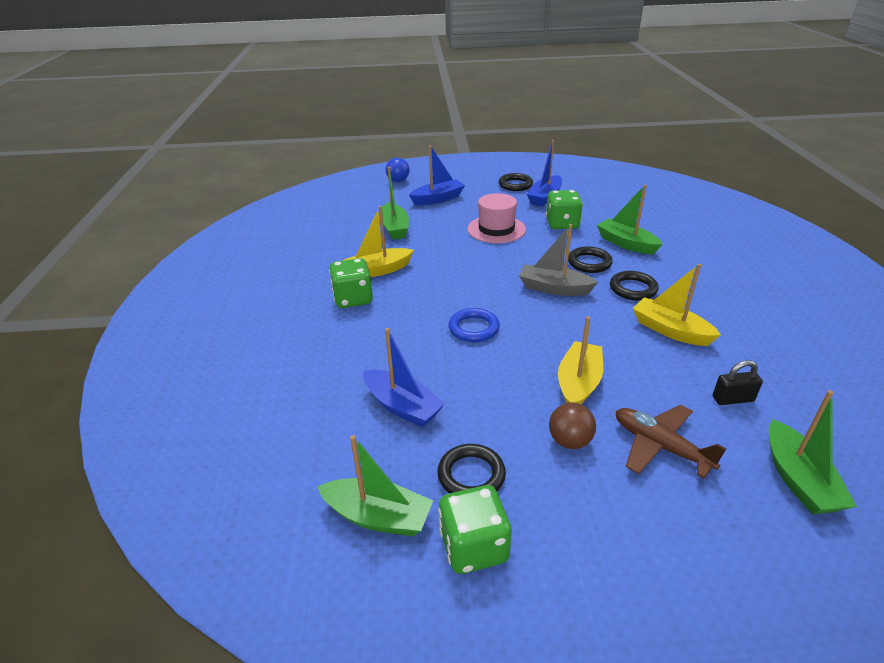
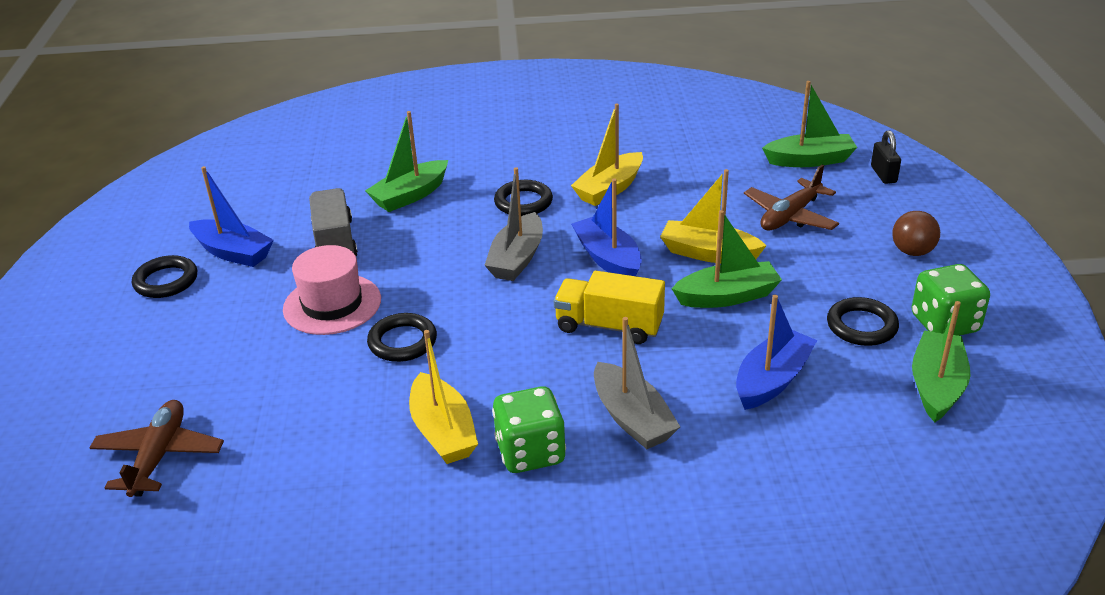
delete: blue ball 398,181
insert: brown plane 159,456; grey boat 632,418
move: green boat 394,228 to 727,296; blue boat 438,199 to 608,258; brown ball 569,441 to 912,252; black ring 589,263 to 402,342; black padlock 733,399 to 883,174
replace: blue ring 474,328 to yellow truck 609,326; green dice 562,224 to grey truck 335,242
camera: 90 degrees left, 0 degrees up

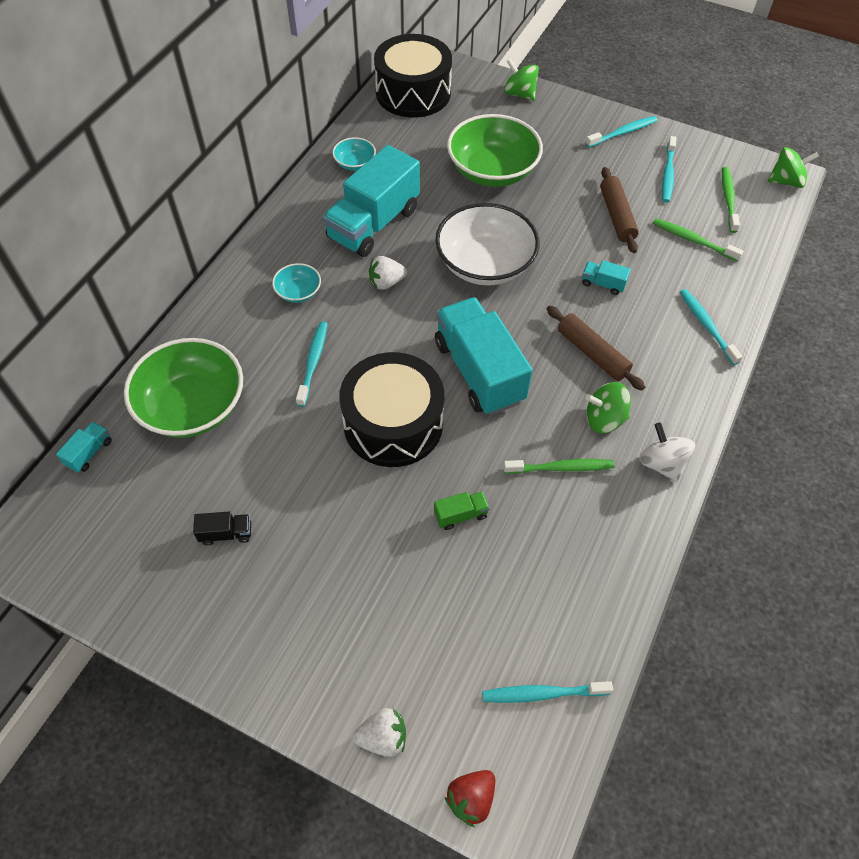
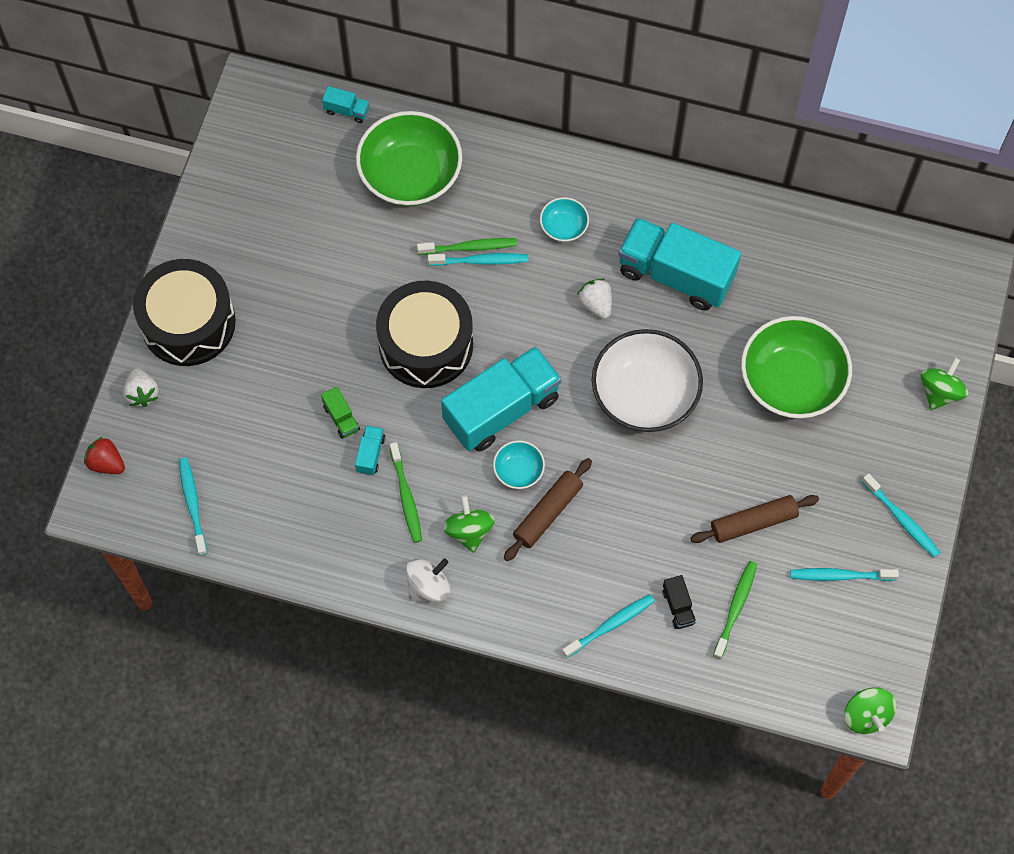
move: black truck 226,533 to 678,606; turquoise bowl 355,163 to 518,470; black drum 413,93 to 188,323; turquoise truck 603,284 to 370,454; green toothbrush 728,199 to 469,247
camera: 80 degrees right, 10 degrees up

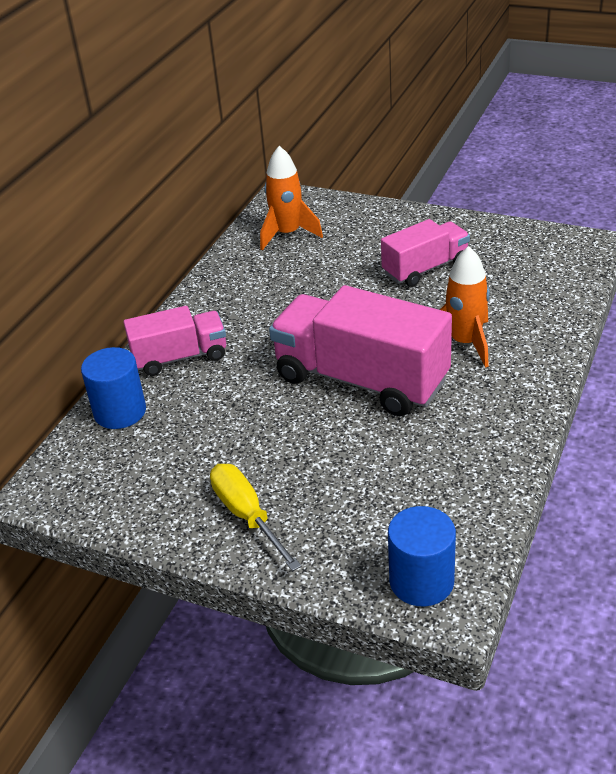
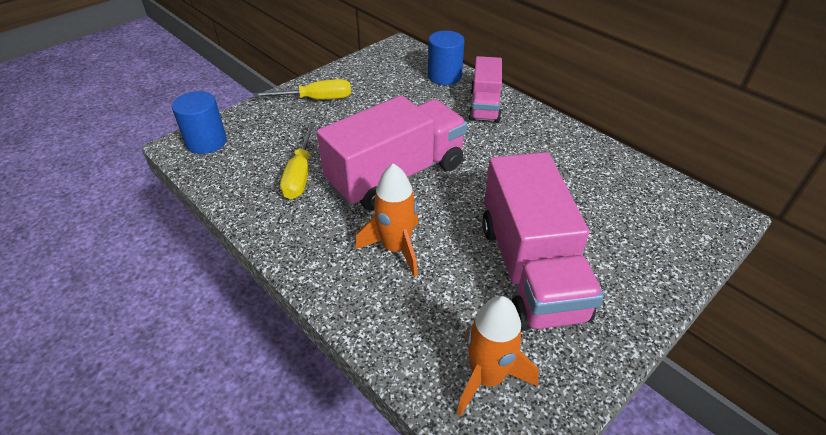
insert: yellow screwdriver 300,175
move: orange rocket 287,234 to 487,377
resize: pink truck 425,269 = 530,270 x1.72
camera: 110 degrees right, 5 degrees up

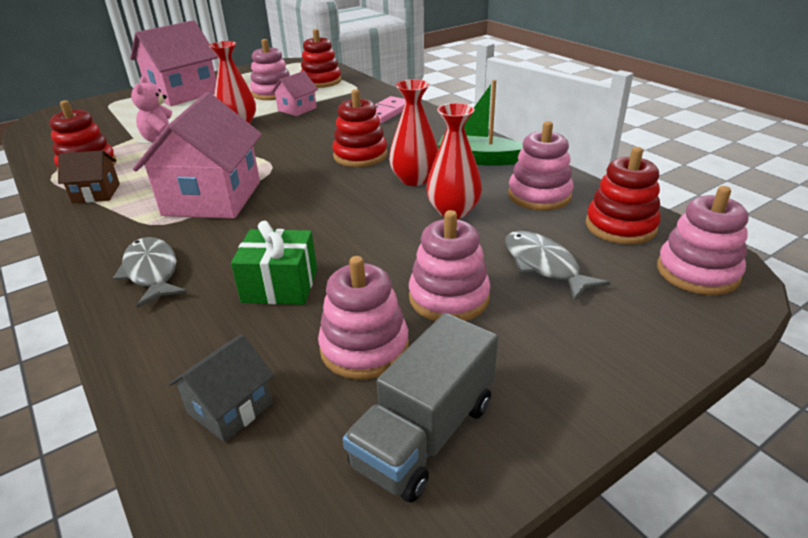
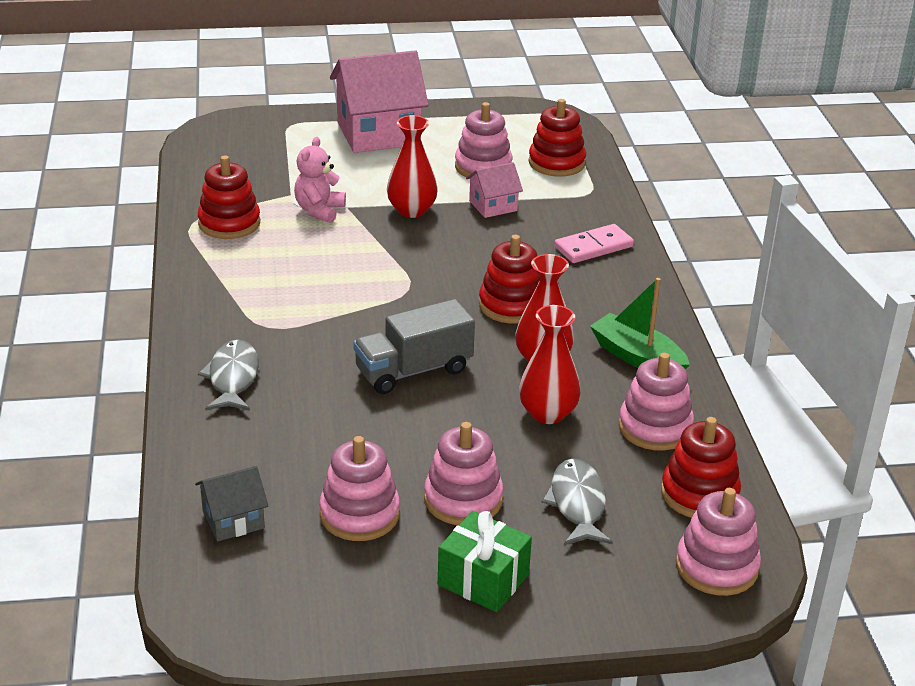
delete: brown house 96,193; pink house 212,198
move: green gift 280,285 to 483,579; grey truck 425,434 to 413,370
camera: 25 degrees right, 0 degrees up

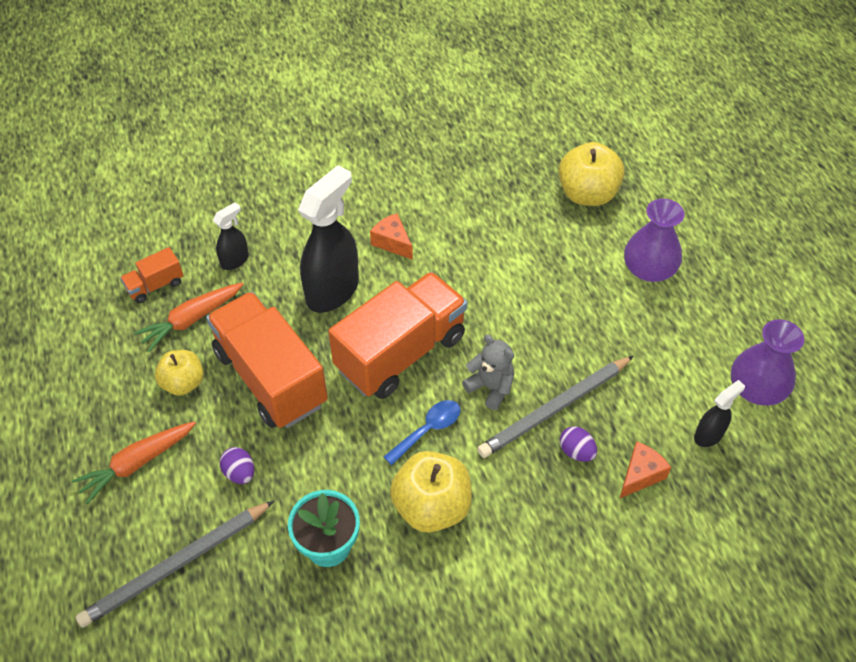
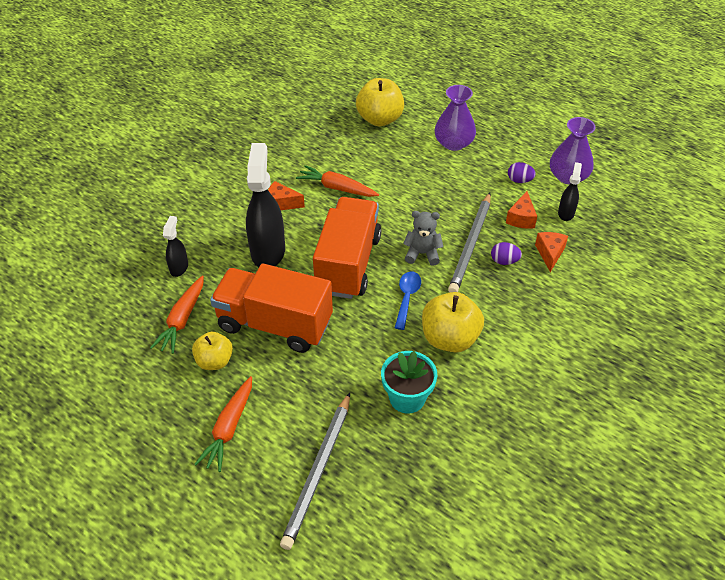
delete: orange truck 155,285
insert: orange carrot 337,188; orange cheese 521,218
move: purple egg 240,473 to 519,180
camera: 35 degrees left, 5 degrees down

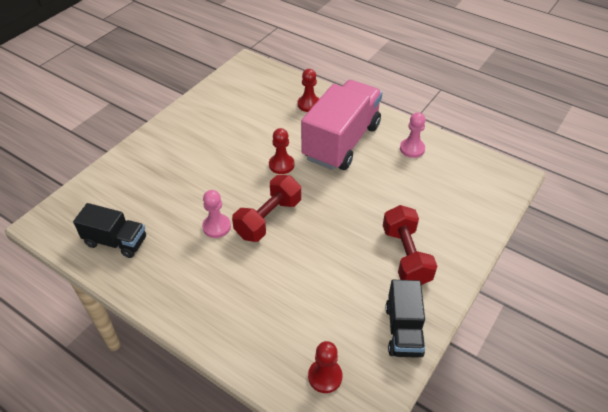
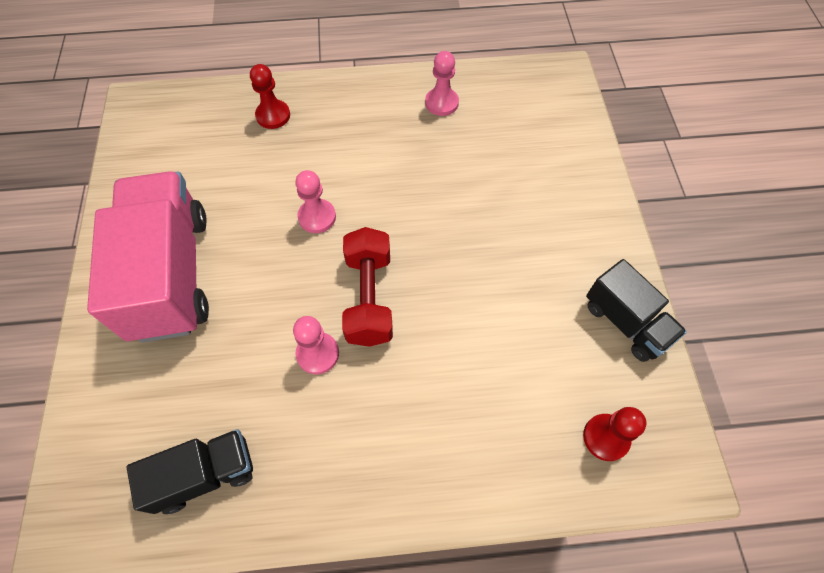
delete: red dumbbell 406,256
move: pink truck 341,142 to 171,274
recolor: red pawn 281,165 to pink pawn 317,217
camera: 40 degrees left, 15 degrees up

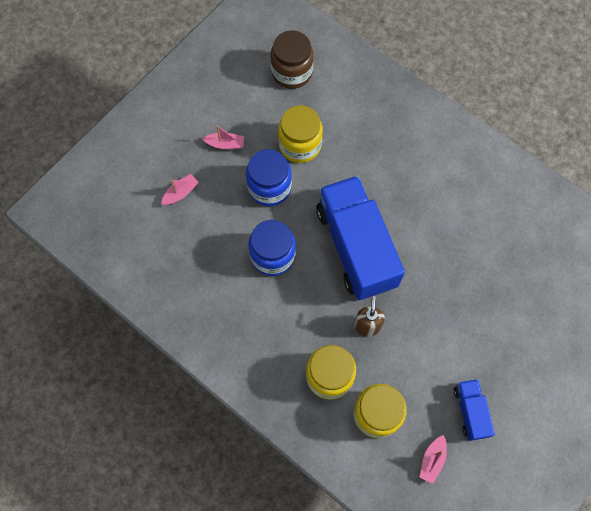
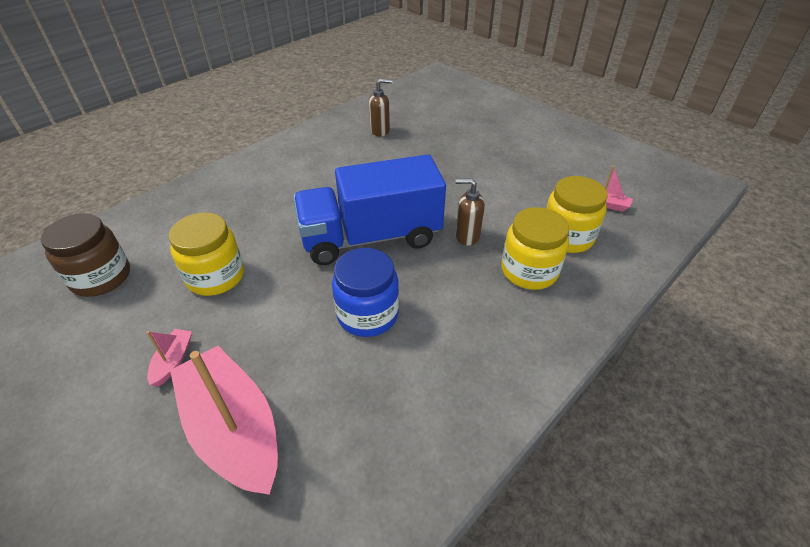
delete: blue jar 269,187; blue truck 470,411
insert: brown soap dispenser 380,131
resize: pink boat 180,193 = 233,429 x2.37
camera: 85 degrees left, 25 degrees down

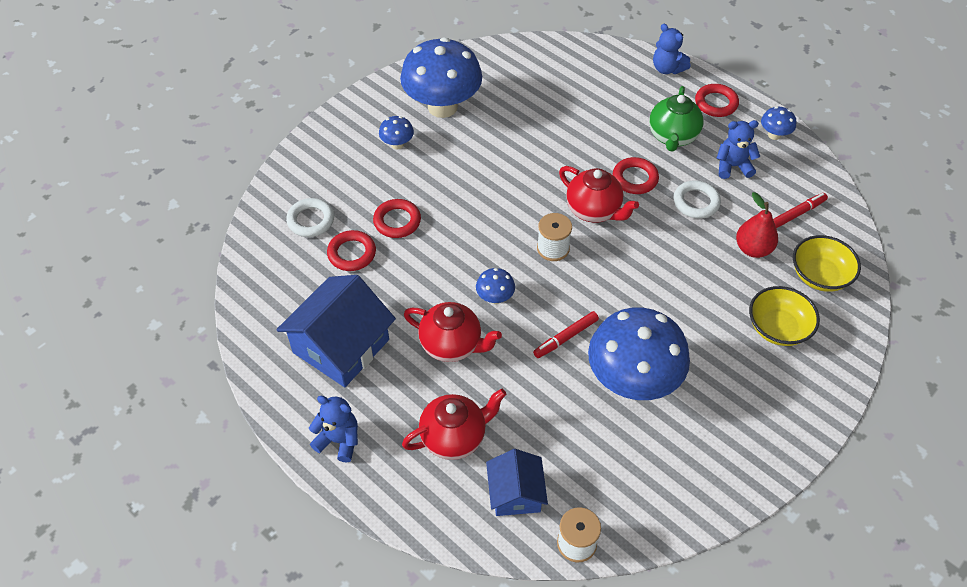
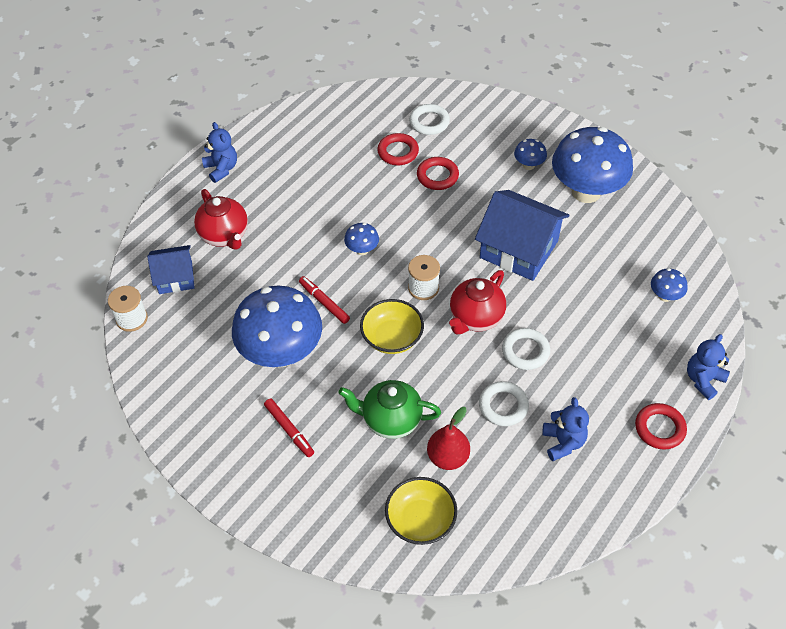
delete: red teapot 452,345
move: blue house 341,346 to 519,249; green teapot 672,137 to 390,420; yellow bowl 778,328 to 392,337; blue mushroom 774,135 to 665,296; red marker 796,214 to 289,430
recolor: red ring 635,178 to white ring 525,351
rotate: blue teddy bear 339,440 = 221,169 45 degrees counterclockwise
camera: 85 degrees right, 0 degrees up

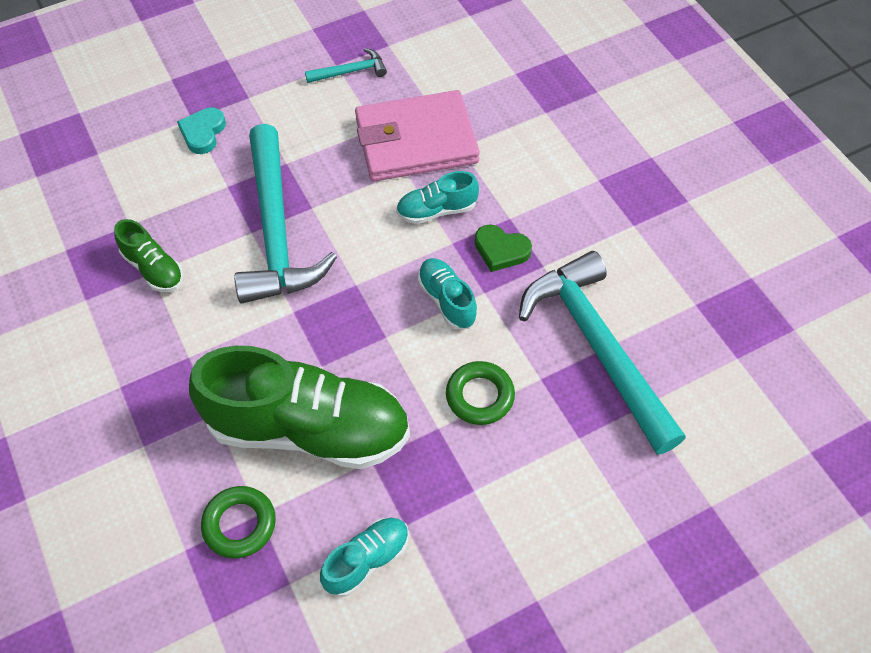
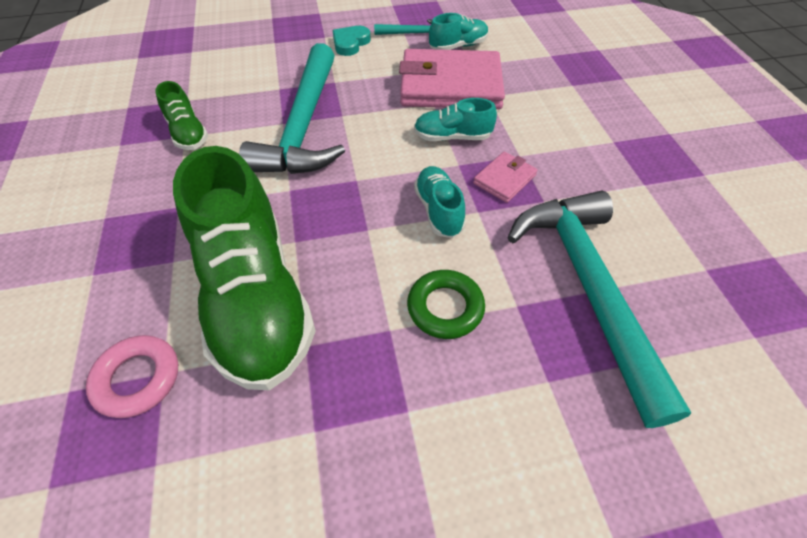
move: turquoise heart 203,133 to 350,43; turquoise shoe 367,560 to 458,46
replace: green heart 501,250 to pink wallet 504,179
recolor: green ring 239,524 to pink ring 138,379
rotate: green shoe 308,428 = 255,297 45 degrees clockwise
camera: 15 degrees right, 5 degrees down

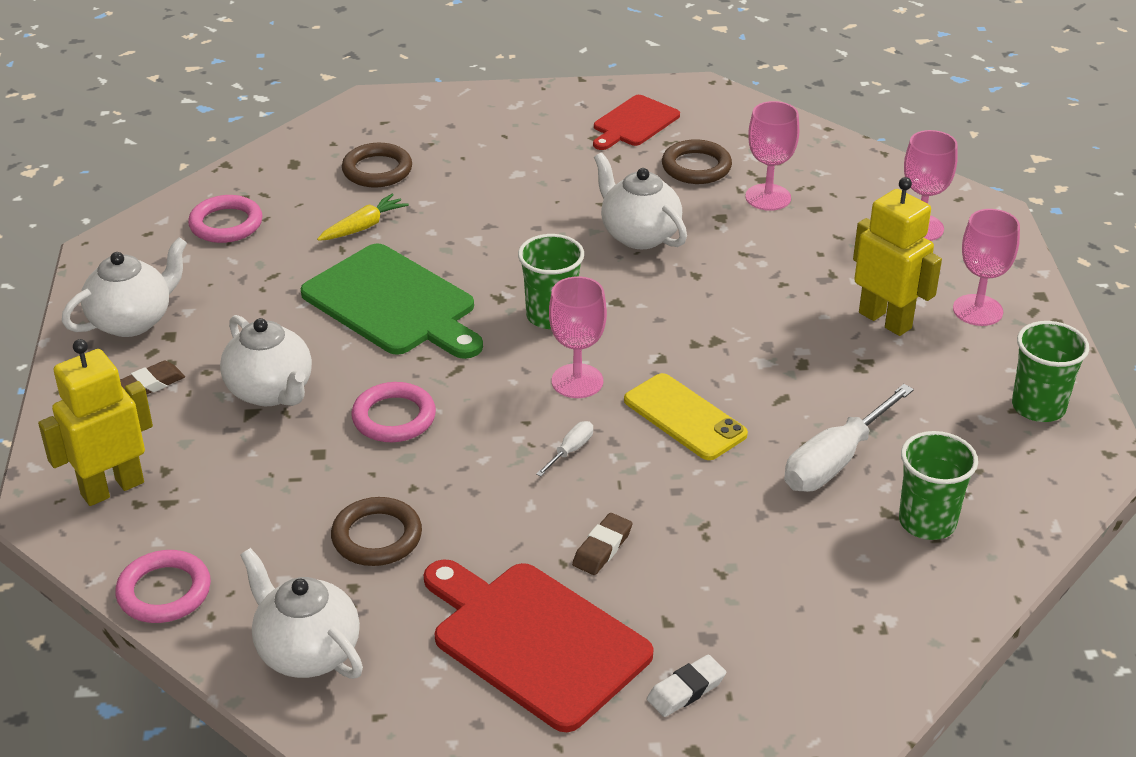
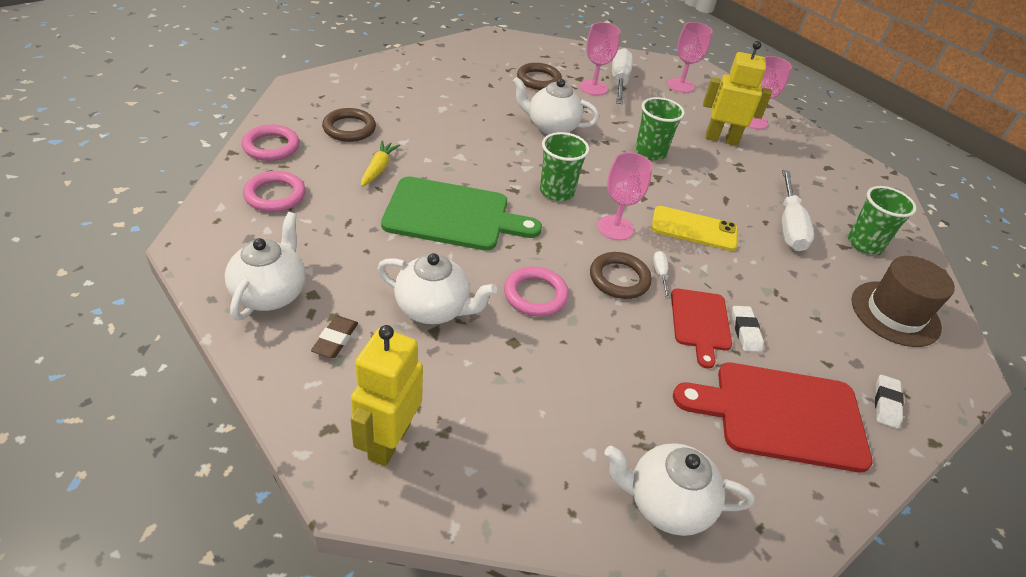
insert: white screwdriver 619,81; brown hat 895,313
move: pink ring 164,592 to 271,146; brown ring 377,537 to 619,279; red cutting board 634,123 to 700,323; green cup 1038,407 to 650,152
recolor: brown eraser 602,548 to white eraser 745,331
camera: 40 degrees left, 5 degrees up

